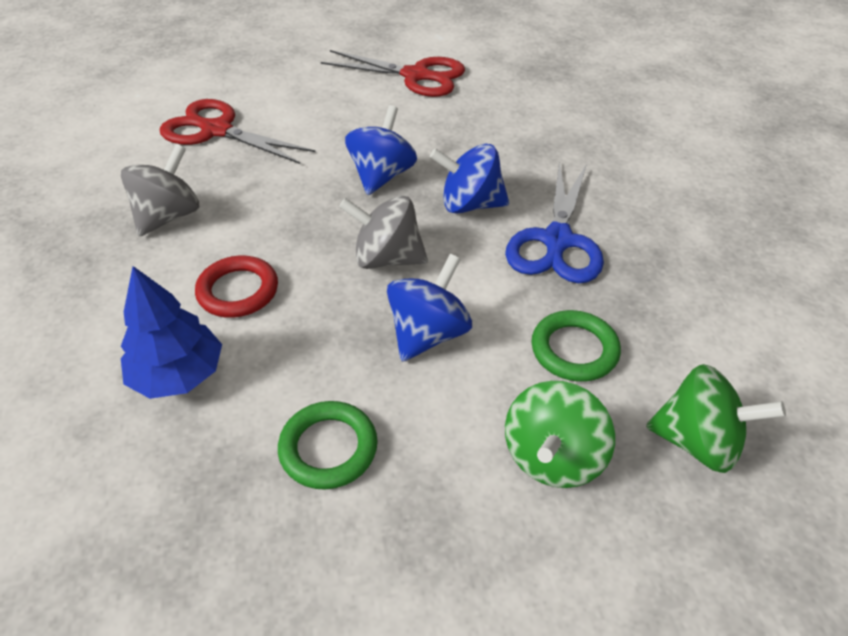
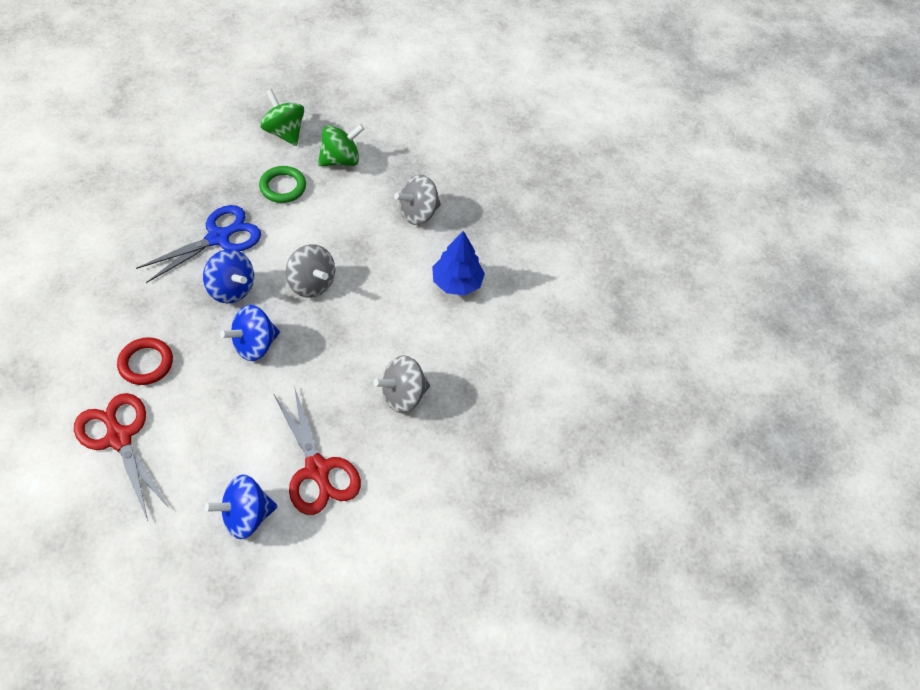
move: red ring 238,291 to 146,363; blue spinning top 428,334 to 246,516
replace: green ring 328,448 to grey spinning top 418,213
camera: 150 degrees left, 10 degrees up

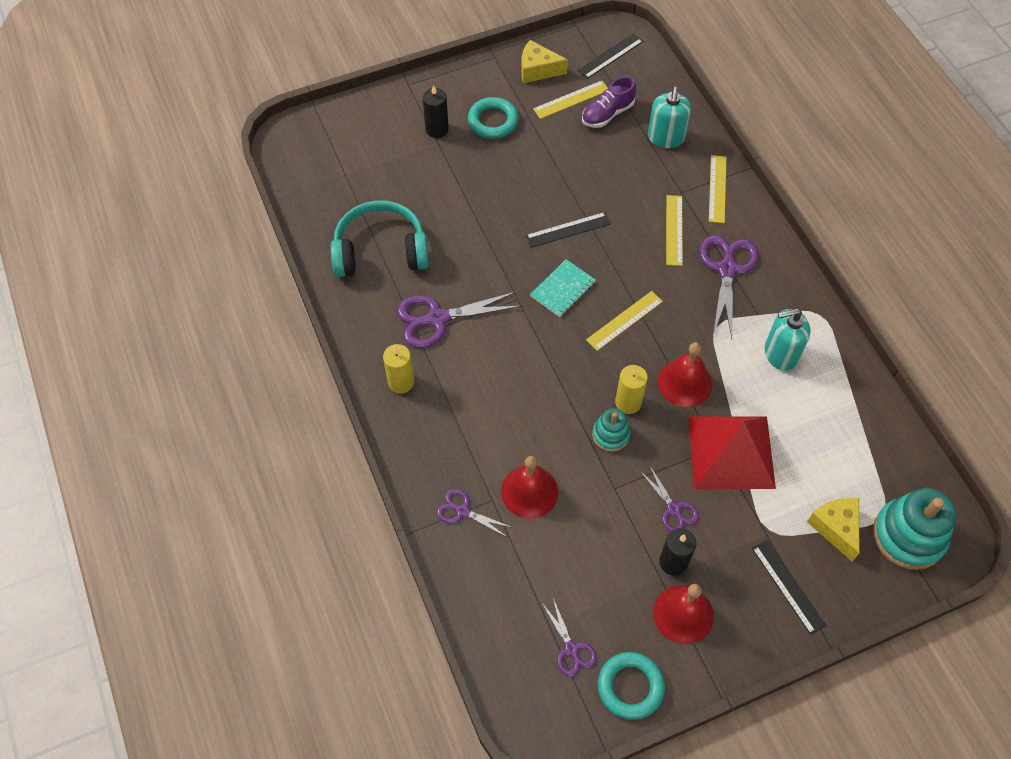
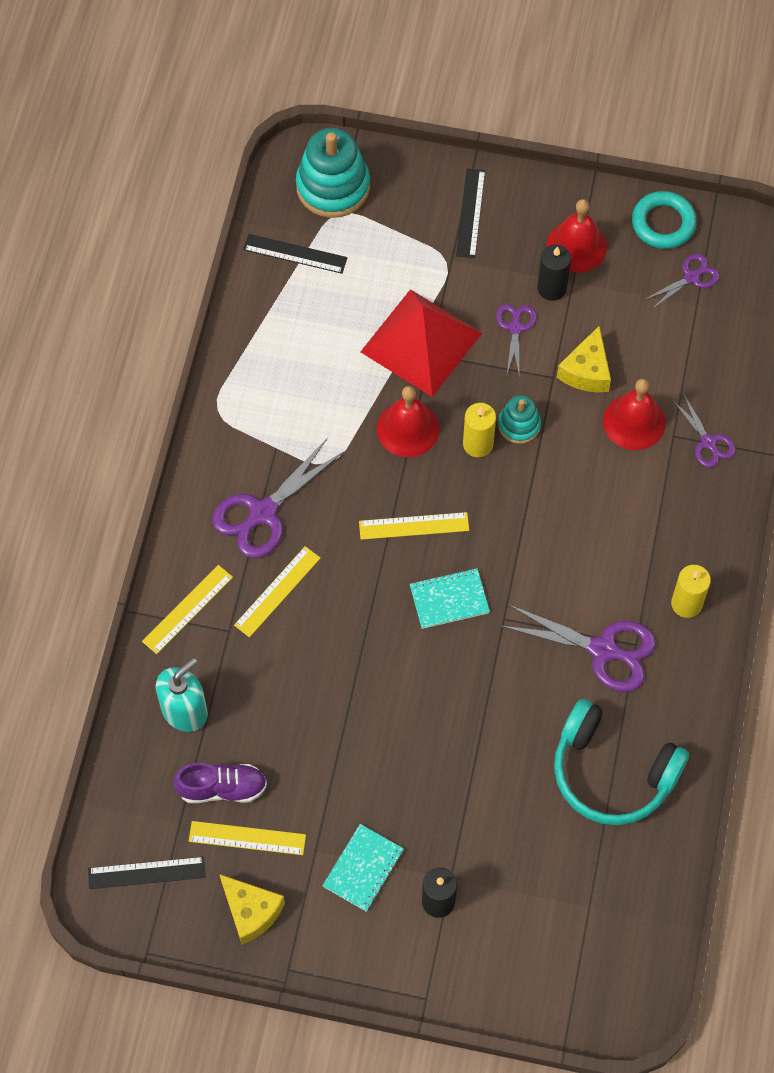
delete: turquoise soap dispenser 780,354
move: black ruler 568,230 to 295,254; yellow cheese 836,528 to 586,371
replace: turquoise ring 493,121 to turquoise notebook 363,868
rotate: purple scissors 571,649 = 691,277 45 degrees clockwise
camera: 145 degrees left, 5 degrees up

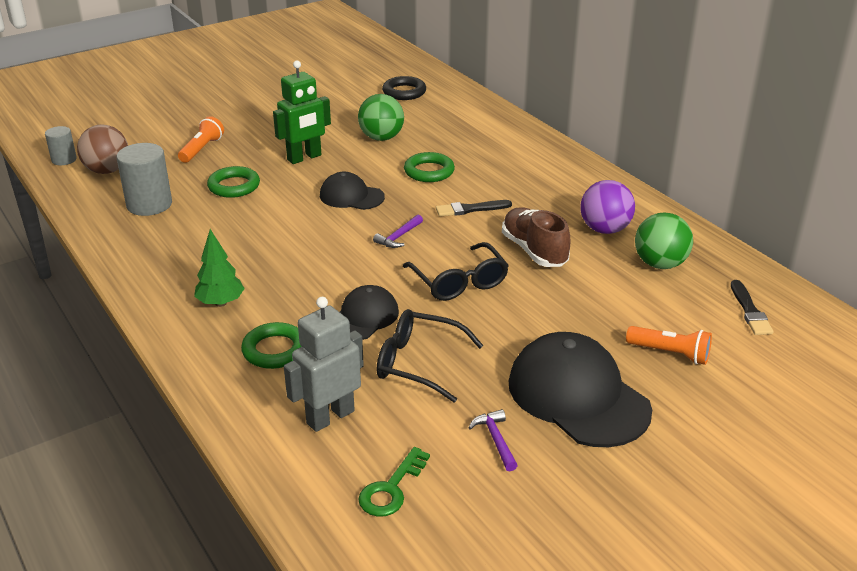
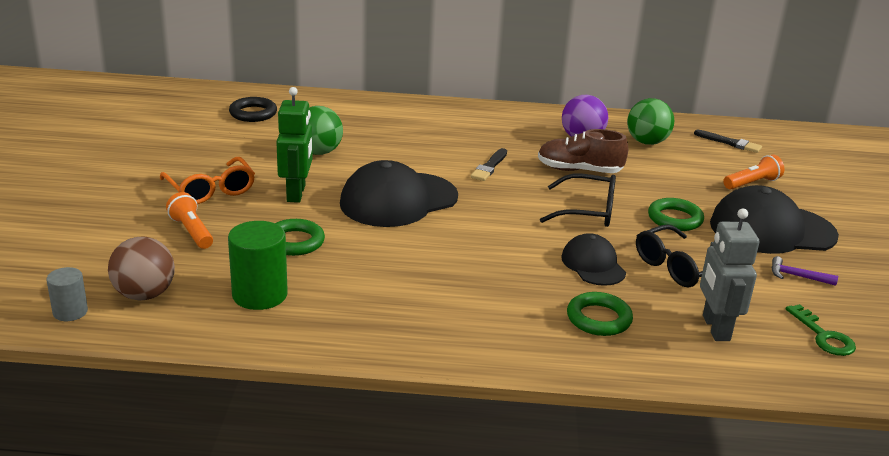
delete: green tree 221,303; purple hammer 399,237
insert: orange glasses 211,190
move: green ring 429,171 to 675,219
recolor: grey cylinder 149,204 to green cylinder 260,295
resize: black cap 351,196 = 398,200 x1.77
camera: 55 degrees left, 5 degrees down

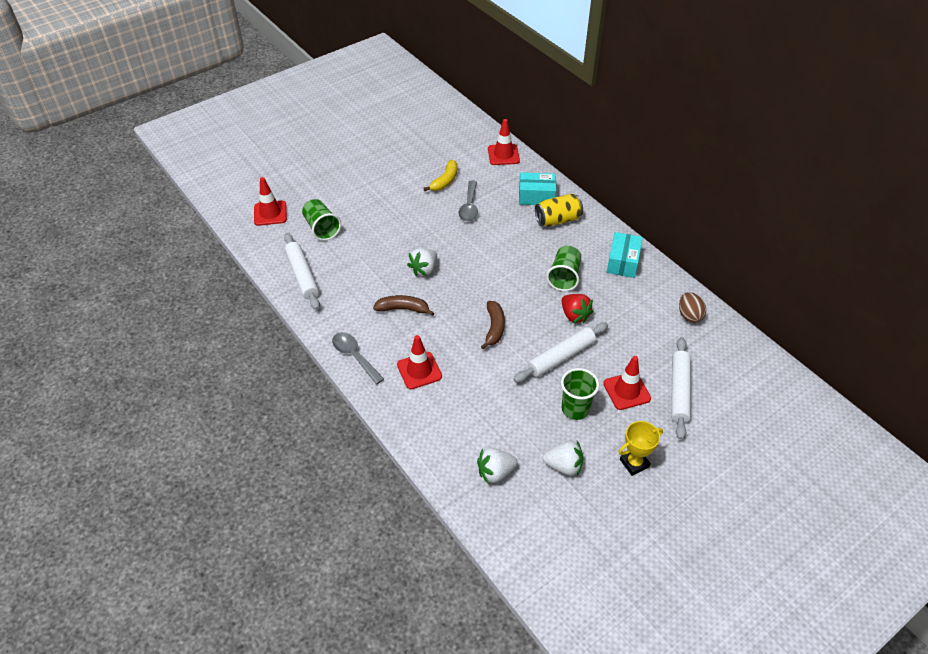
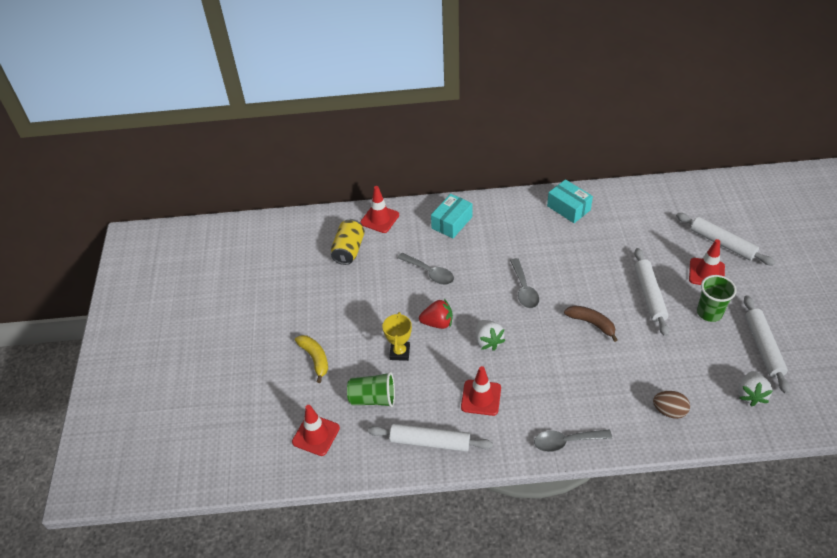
delete: brown banana 403,309; green cup 564,277
insert: grey spoon 524,289
move: red traffic cone 419,370 to 481,398; yellow banana 445,181 to 315,358; yellow can 557,220 to 349,250; red strawberry 574,315 to 437,323; yellow trophy 634,463 to 400,352; brown egg 689,315 to 669,411
replace: white strawberry 563,466 to white rolling pin 763,347
camera: 55 degrees left, 0 degrees up

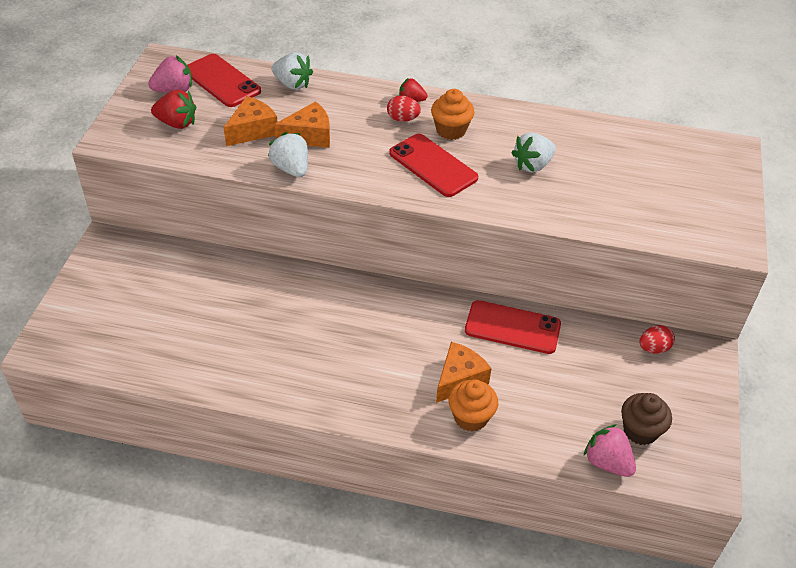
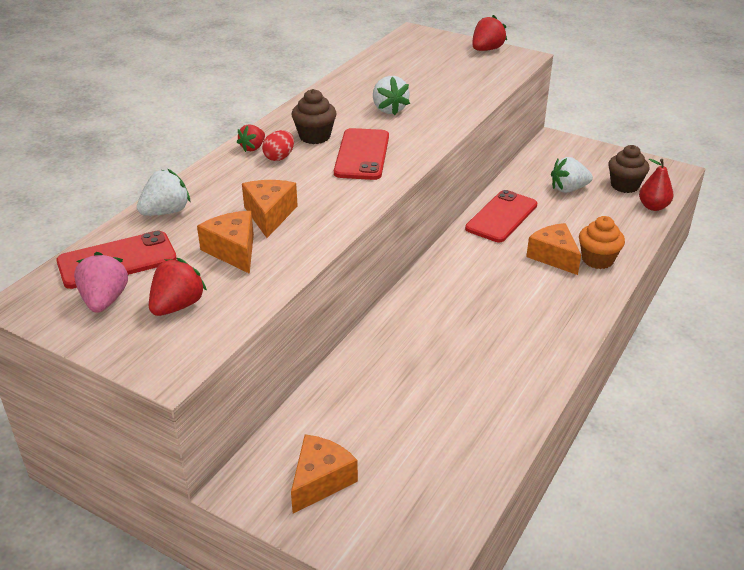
delete: red egg 653,348
insert: orange cheese 320,481; red strawberry 486,49
move: white strawberry 291,169 to 568,189
replace: pink strawberry 607,462 to red pear 653,207
recolor: orange cupcake 451,130 to brown cupcake 315,136
rotate: red phone 433,165 = 362,155 60 degrees counterclockwise
camera: 70 degrees left, 10 degrees down

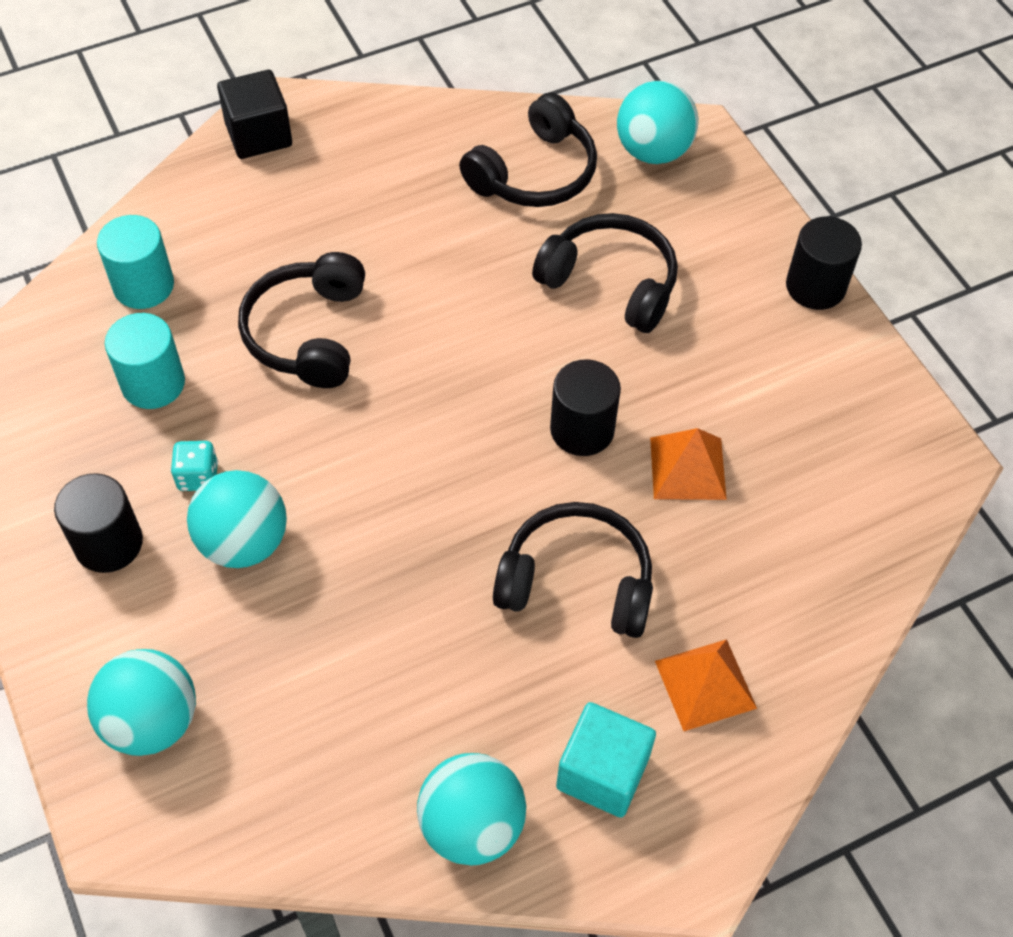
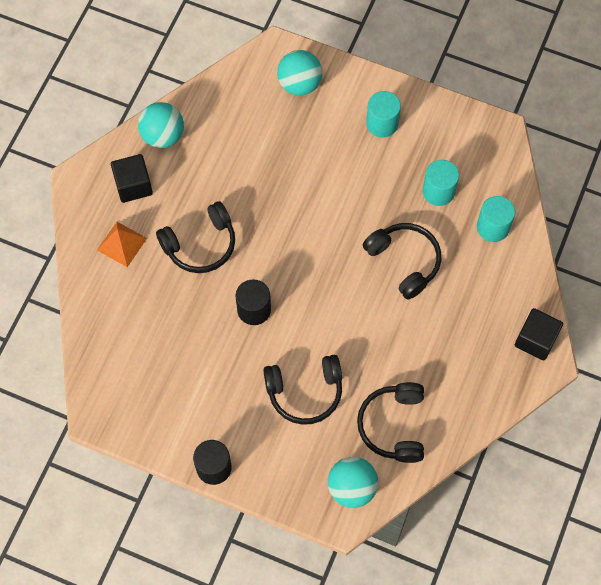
delete: turquoise dice 198,476; turquoise ball 244,542; orange pyramid 688,468
recolor: black cylinder 109,543 to turquoise cylinder 382,123; turquoise cube 602,772 to black cube 133,185
camera: 140 degrees right, 10 degrees up

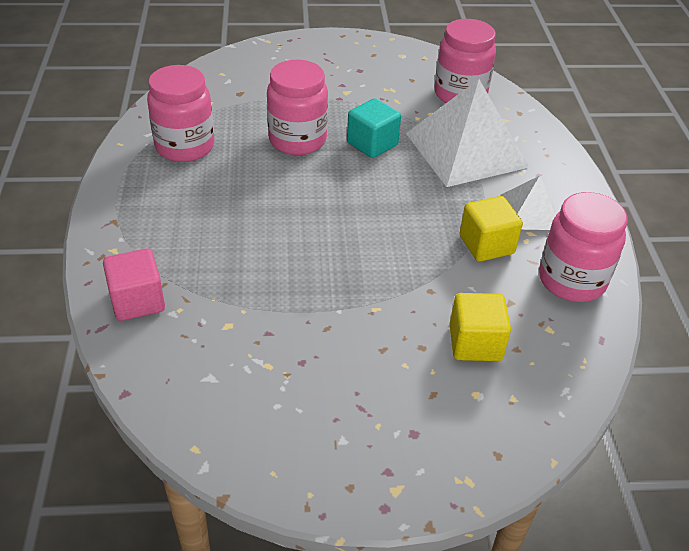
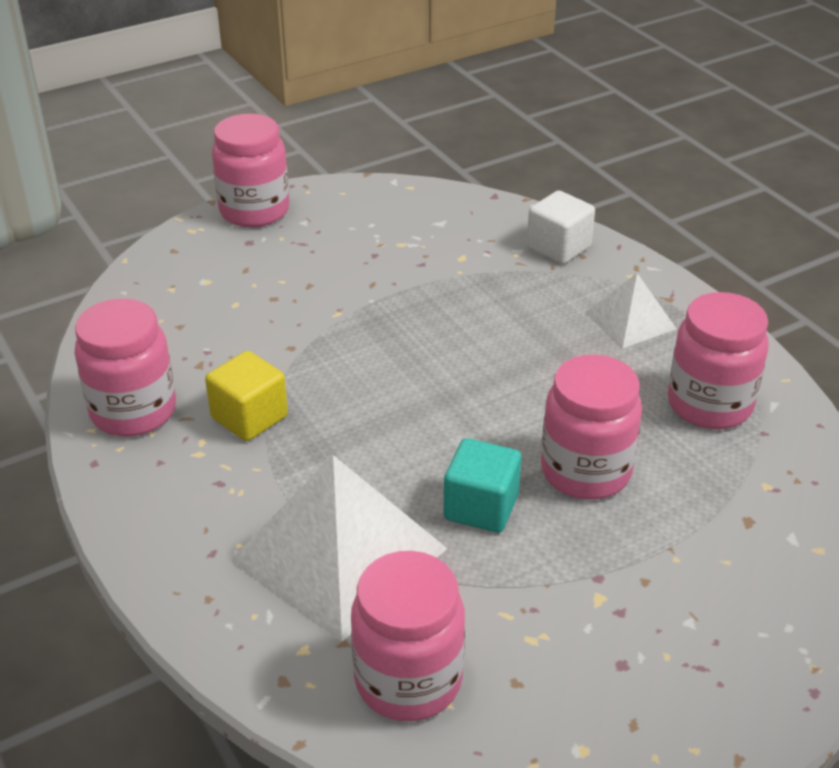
delete: yellow cube 475,343
insert: pink jar 254,211
move: white pyramid 529,212 to 630,320
recolor: pink cube 137,301 to white cube 558,247
camera: 155 degrees right, 5 degrees down

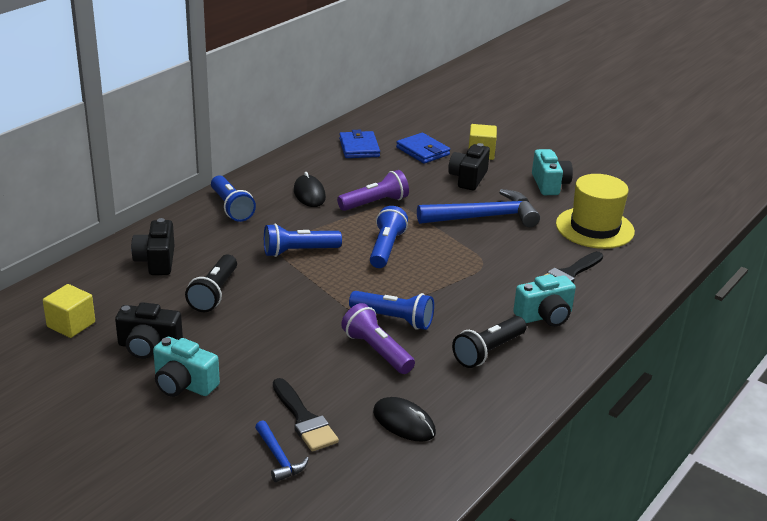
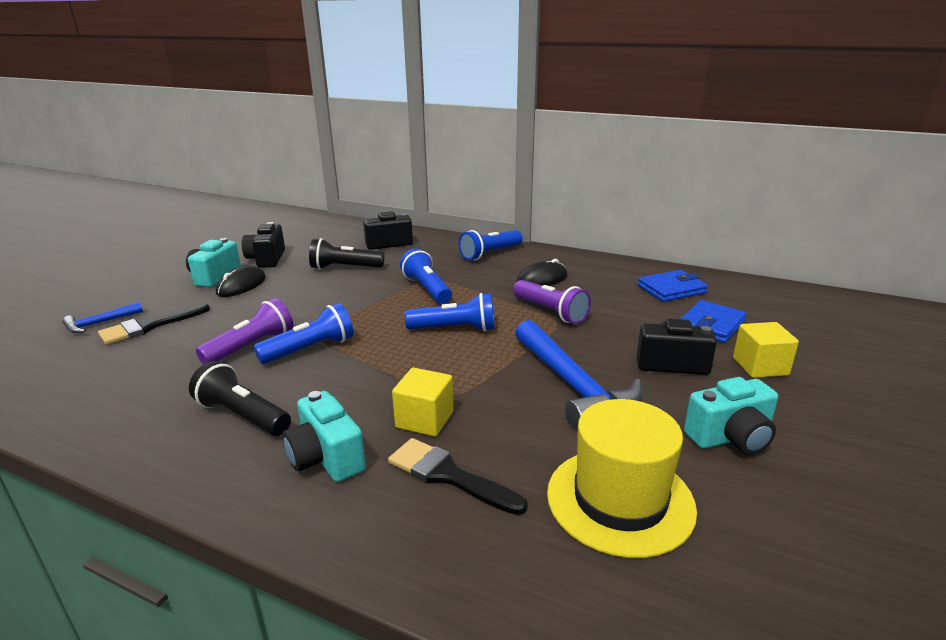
move: yellow cube 71,324 to 424,419; black mouse 404,423 to 241,285
rotate: blue flashlight 394,319 = 310,349 135 degrees counterclockwise
camera: 80 degrees right, 5 degrees down

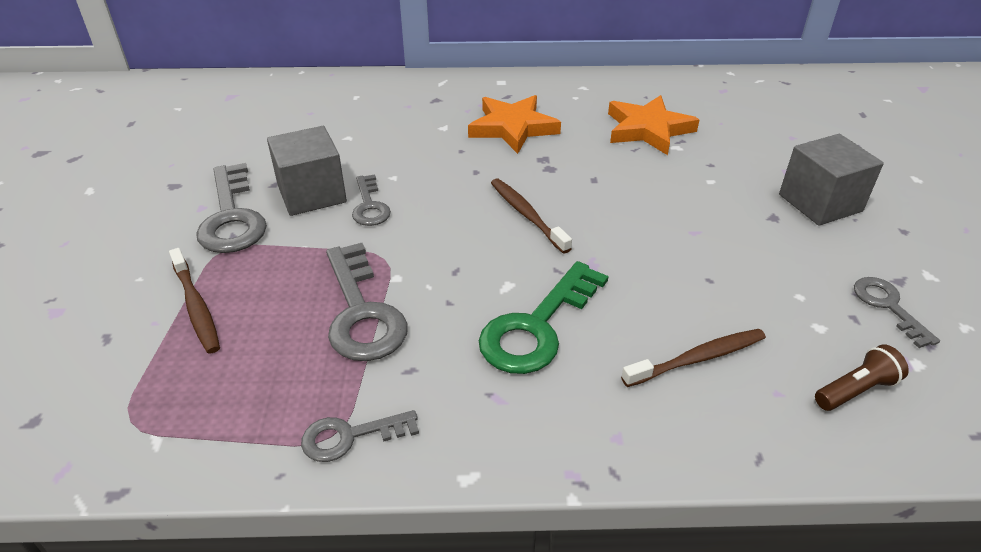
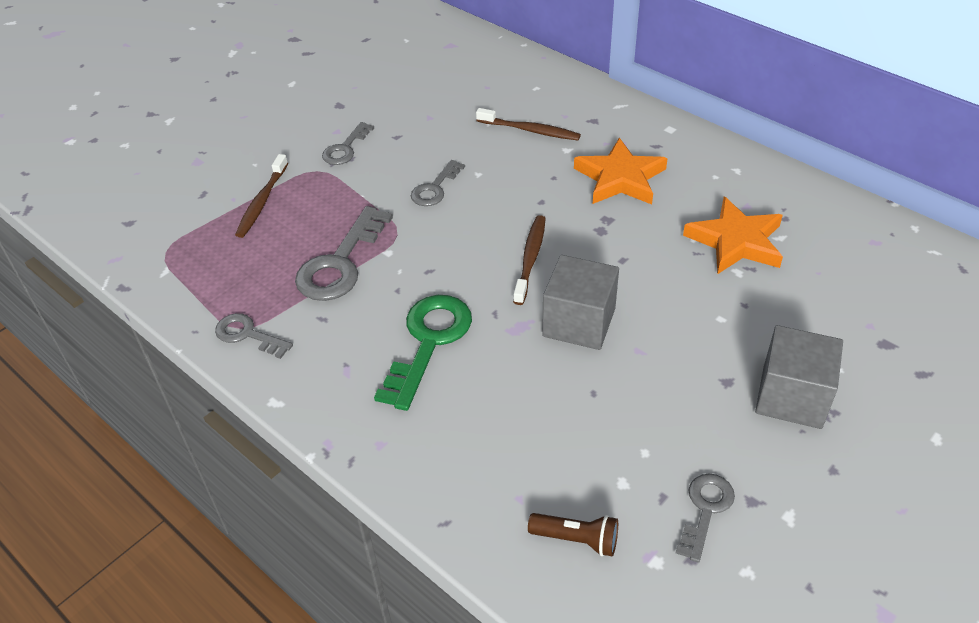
move: grey cube 312,194 to 579,322; brown toothbrush 697,358 to 530,130
rotate: green key 537,326 = 428,343 120 degrees clockwise
resize: grey key 231,217 = 345,148 x0.58
camera: 45 degrees right, 5 degrees up

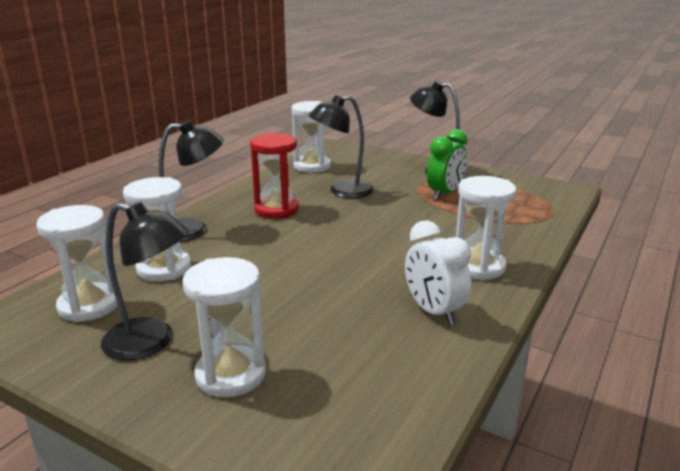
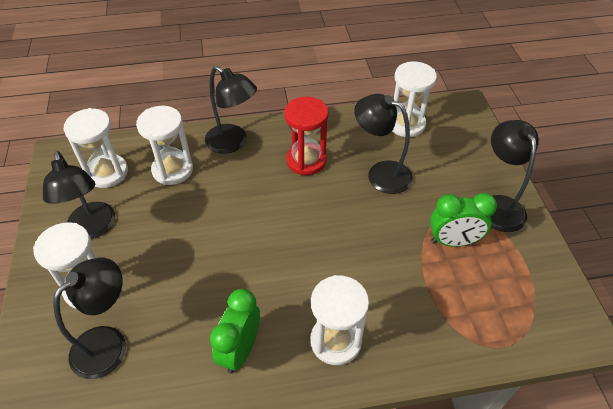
insert: black lamp 108,343
recolor: white clock 433,312 to green clock 240,350
camera: 50 degrees right, 25 degrees up

